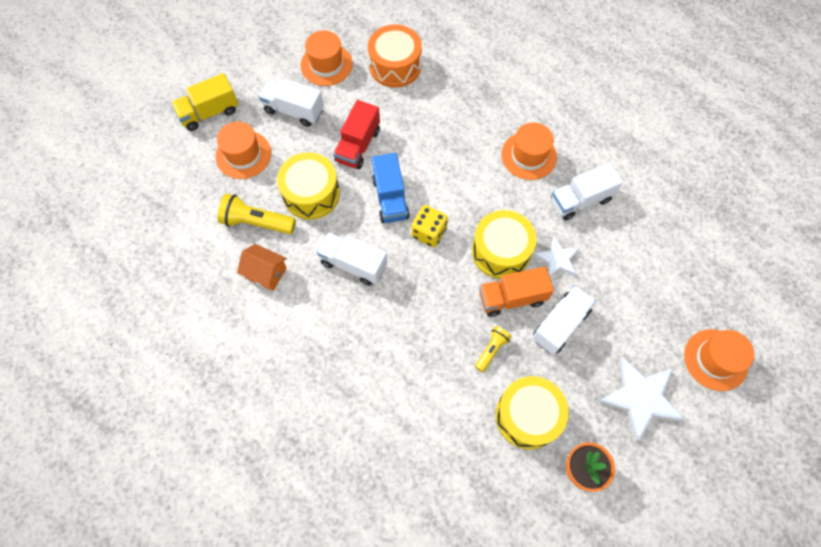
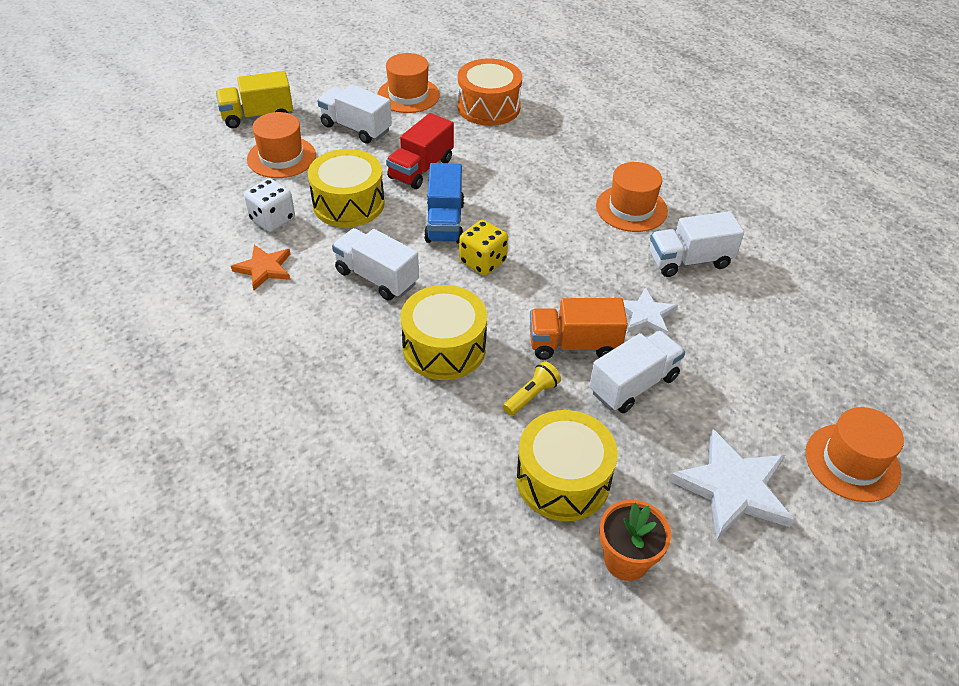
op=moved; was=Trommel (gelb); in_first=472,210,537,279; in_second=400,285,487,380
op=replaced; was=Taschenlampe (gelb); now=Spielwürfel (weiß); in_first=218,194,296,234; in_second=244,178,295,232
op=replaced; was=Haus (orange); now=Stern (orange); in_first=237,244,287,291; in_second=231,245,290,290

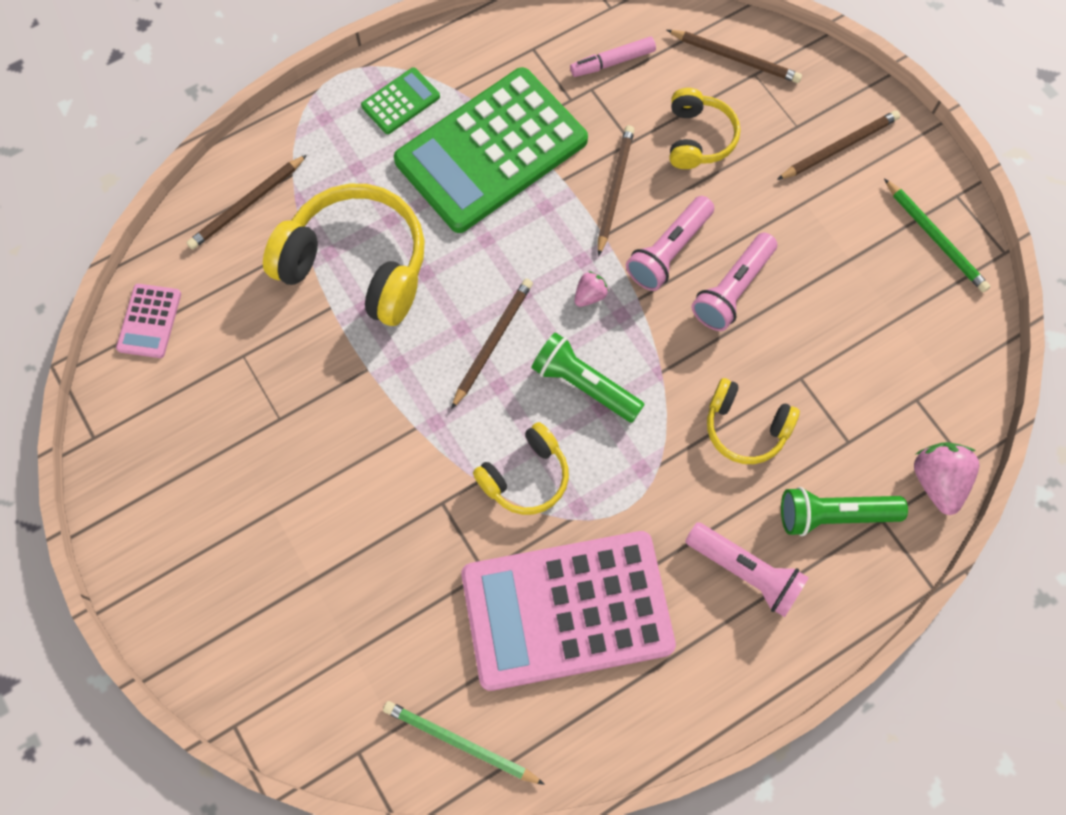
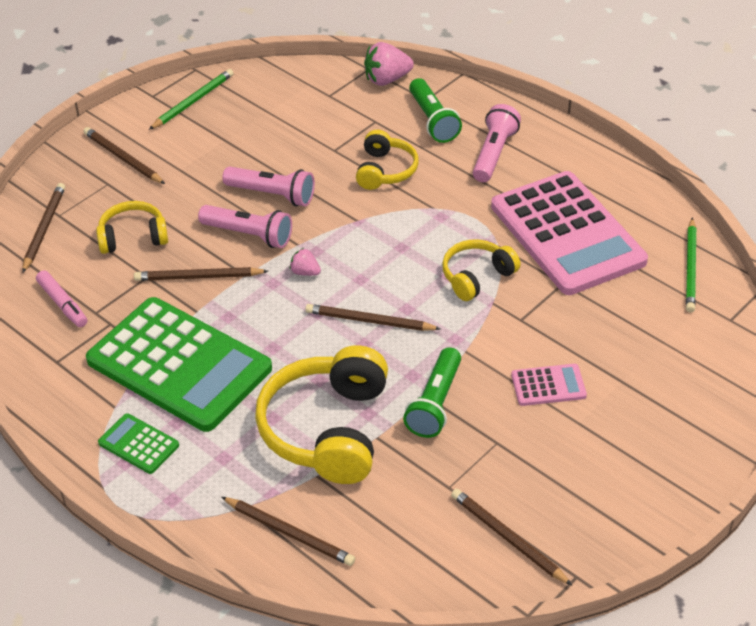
op=added; now=Bleistift (braun); in_second=451,489,572,585
op=moved; was=Taschenrechner (rosa); in_first=116,284,181,358; in_second=511,364,587,406
op=moved; was=Taschenlampe (grün); in_first=531,332,645,423; in_second=403,347,461,438
op=turned; was=Kopfhörer (gelb); in_first=473,422,569,515; in_second=442,239,521,301; clockwise=-75

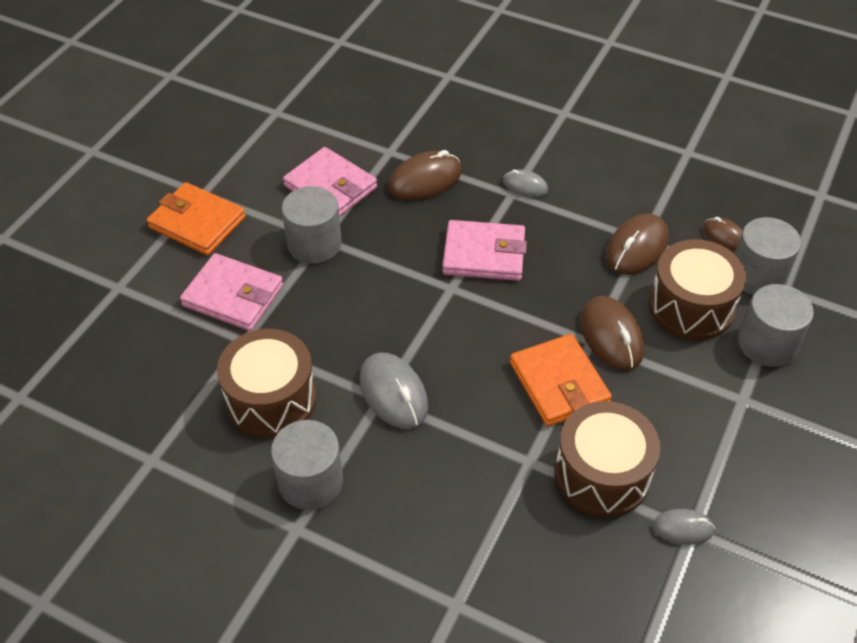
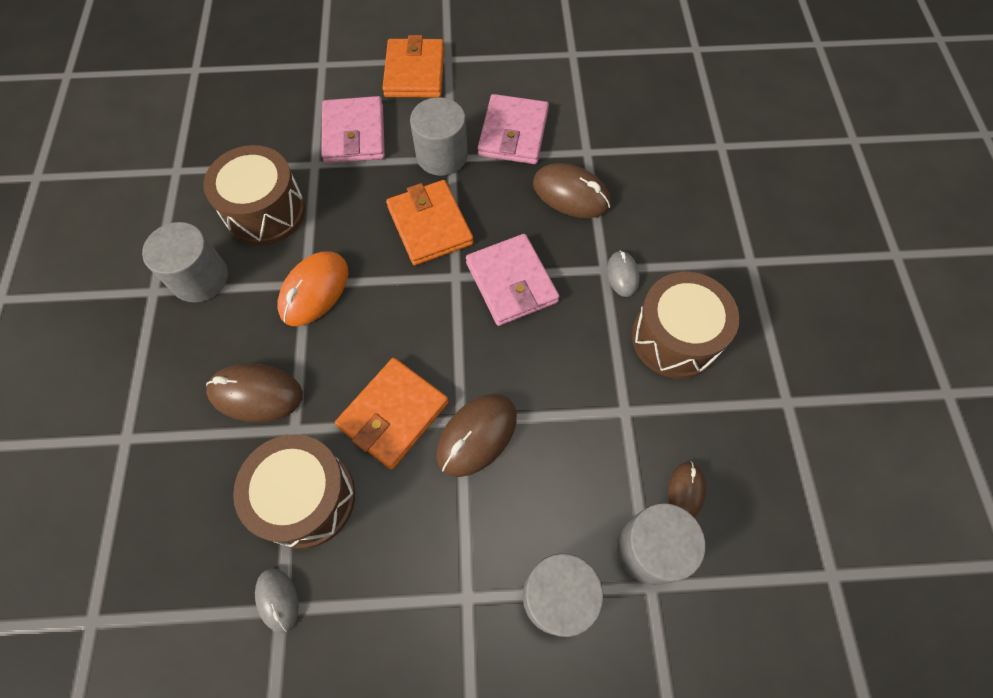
op=added; now=Geldbörse (orange); in_second=386,180,474,266
op=moved; was=Computermaus (braun); in_first=605,214,669,275; in_second=206,363,303,422
op=moved; was=Trommel (braun); in_first=649,239,747,341; in_second=632,272,739,379
op=recoloured; was=Computermaus (grau); now=Computermaus (orange); in_first=360,352,428,429; in_second=277,251,348,326

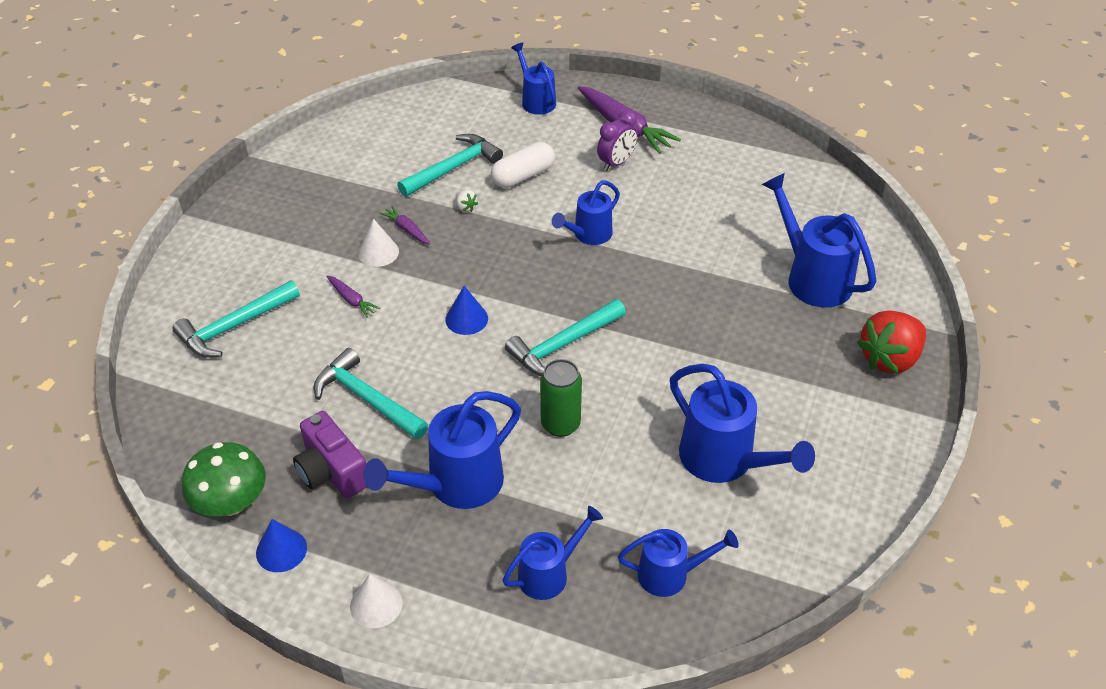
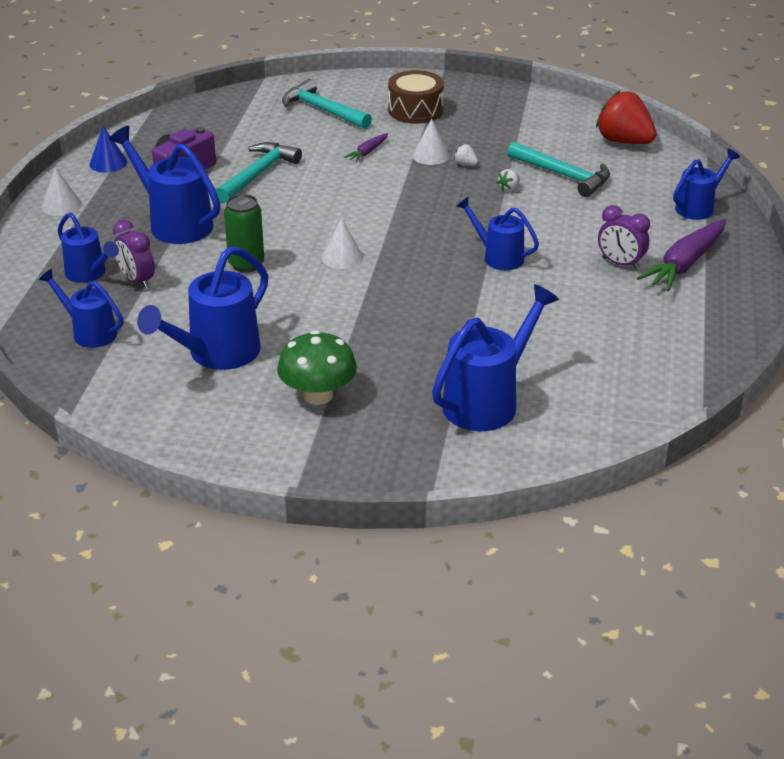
op=removed; was=Kegel (blau); in_first=445,286,488,335
op=removed; was=Kapsel (weiß); in_first=491,142,555,188
op=added; now=Wecker (lila); in_second=113,220,155,289
op=added; now=Trommel (braun); in_second=388,70,444,124
op=moved; was=Pilz (grün); in_first=182,442,266,516; in_second=277,330,357,405
op=moved; was=Erdbeere (rot); in_first=857,310,926,374; in_second=596,90,657,144
op=replaced; was=Karotte (lila); now=Erdbeere (weiß); in_first=380,206,431,245; in_second=454,144,478,166
op=replaced; was=Hammer (türkis); now=Kegel (weiß); in_first=505,299,626,376; in_second=322,218,363,269
op=turned; was=Gießkanne (blau); in_first=618,529,739,597; in_second=39,269,123,348; clockwise=135

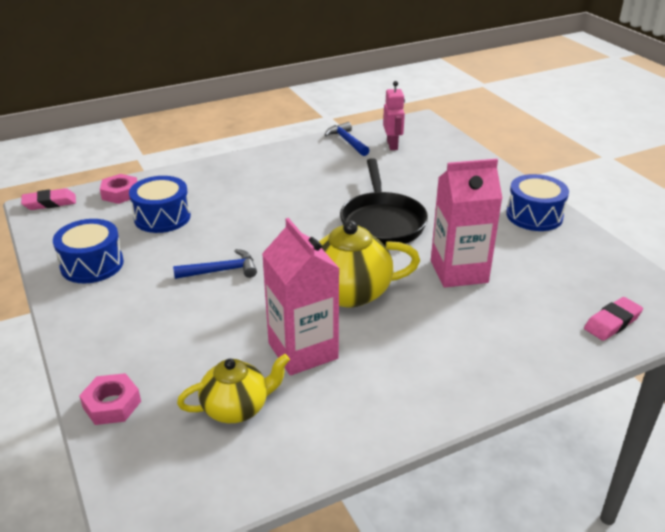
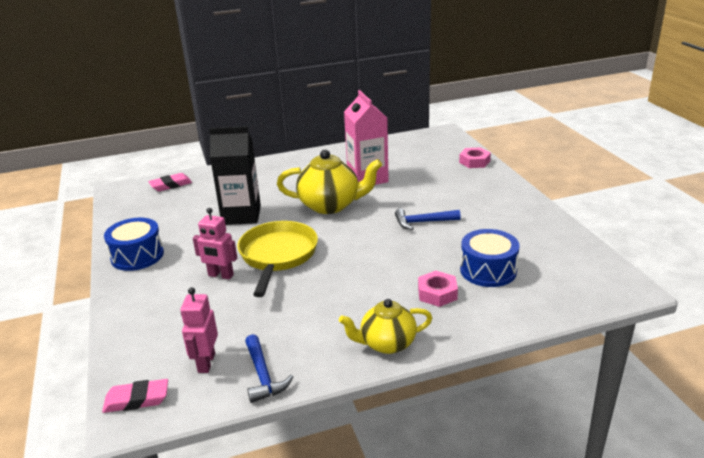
op=removed; was=Trommel (blau); in_first=53,219,124,283
op=added; now=Roboter (rosa); in_second=193,208,237,280
op=moved; was=Radiergummi (rosa); in_first=21,188,76,210; in_second=102,379,168,413
op=moved; was=Sechskantmutter (rosa); in_first=100,174,137,204; in_second=418,271,458,307
op=moved; was=Teekanne (gelb); in_first=177,354,290,423; in_second=339,299,432,354
op=recoloured; was=Pfanne (schwarz); now=Pfanne (gelb); in_first=340,158,428,247; in_second=237,221,318,297
op=recoloured; was=Getränkekarton (rosa); now=Getränkekarton (schwarz); in_first=431,159,502,288; in_second=209,126,261,225

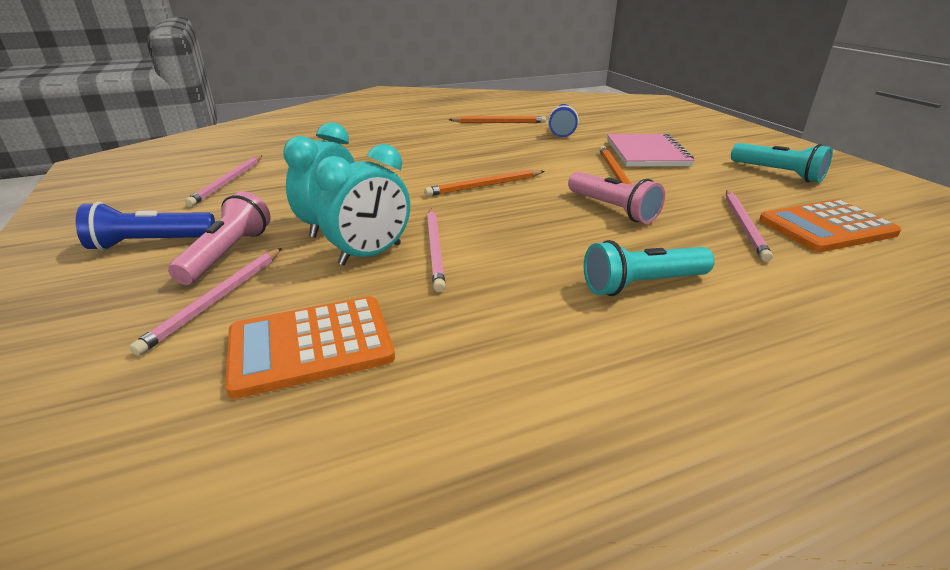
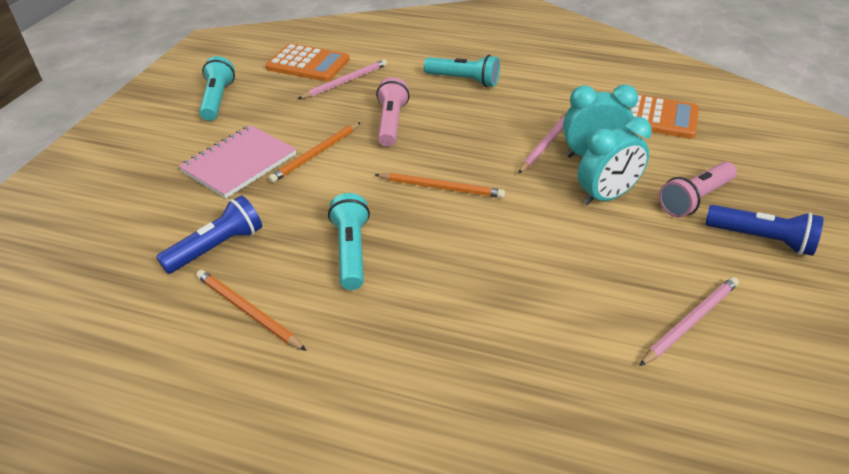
op=removed; was=Bleistift (rosa); in_first=129,248,282,356
op=added; now=Taschenlampe (türkis); in_second=328,193,370,290

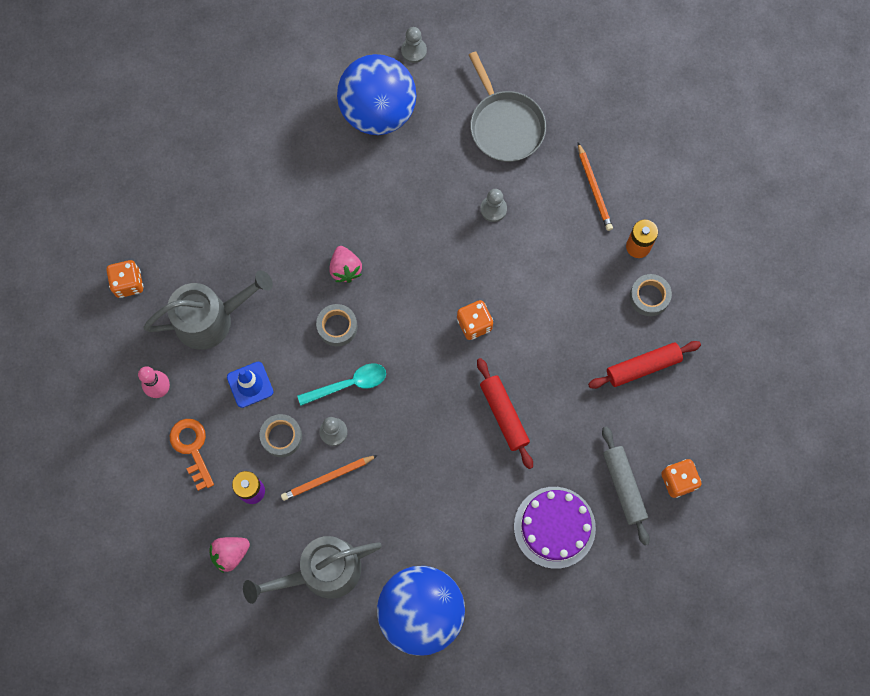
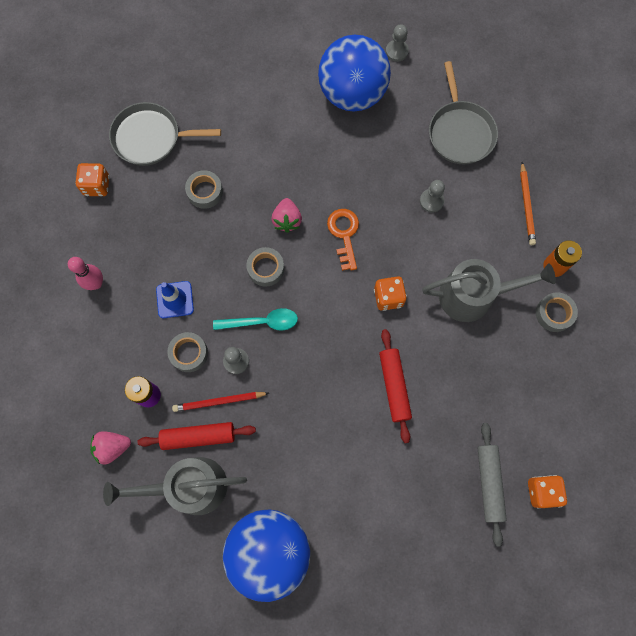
op=removed; was=Kuchen (lila); in_first=514,487,596,569
op=added; now=Pfanne (grau); in_second=109,102,221,166
op=added; now=Klebeband (grau); in_second=185,170,223,209
op=moved; was=Gießkanne (grau); in_first=143,270,273,350; in_second=422,259,556,322
op=moved; was=Schlüssel (orange); in_first=170,419,214,491; in_second=327,209,359,271
op=moved; was=Nudelholz (rot); in_first=588,341,701,389; in_second=137,422,256,450
op=recoloured; was=Bleistift (orange); now=Bleistift (rot); in_first=281,455,378,501; in_second=172,392,269,412

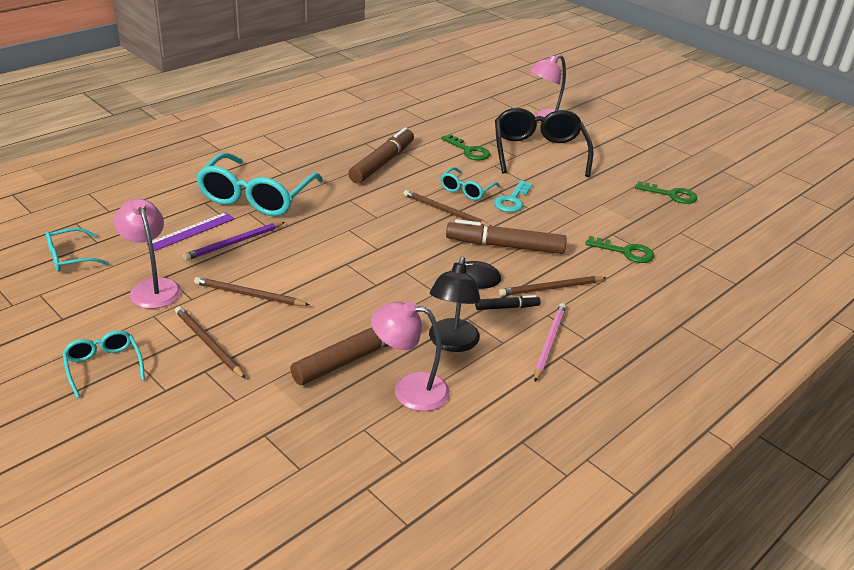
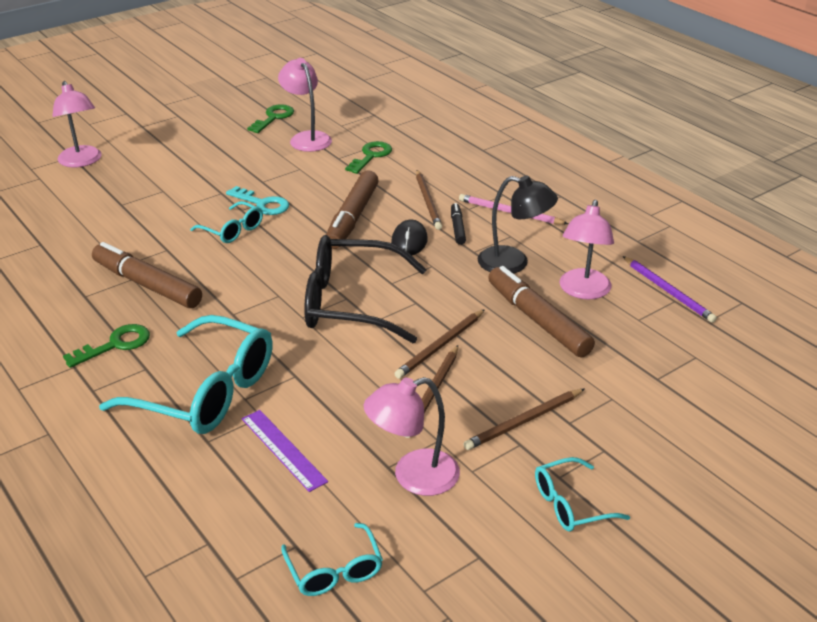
op=added; now=Lampe (rosa); in_second=278,58,332,152
op=moved; was=Bleistift (lila); in_first=183,222,285,261; in_second=623,256,717,323
op=moved; was=Bleistift (braun); in_first=403,190,491,226; in_second=394,309,485,379
op=moved; was=Schlüssel (grün); in_first=441,134,490,160; in_second=63,324,150,368
op=moved; was=Brille (schwarz); in_first=495,108,593,177; in_second=304,235,427,343

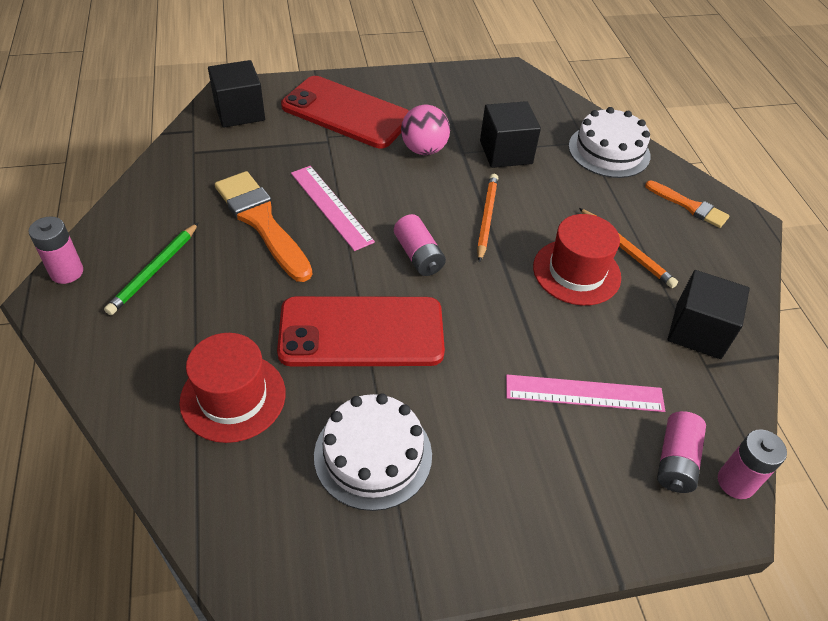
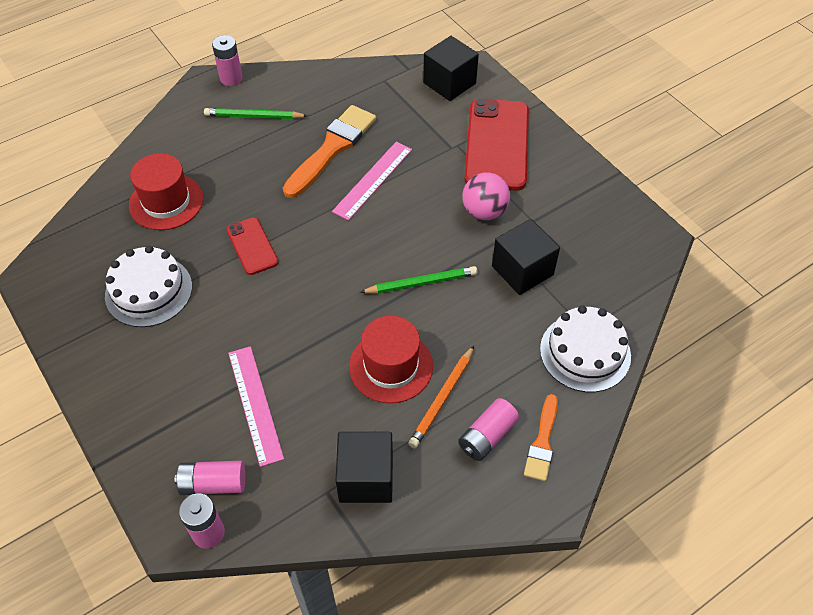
op=moved; was=Batterie (rosa); in_first=394,214,446,276; in_second=458,398,519,461
op=recoloured; was=Bleistift (orange); now=Bleistift (grün); in_first=477,174,498,263; in_second=360,266,478,294
op=resized; was=Handy (rot); in_first=277,296,445,366; in_second=226,217,279,275; ratio=0.52

